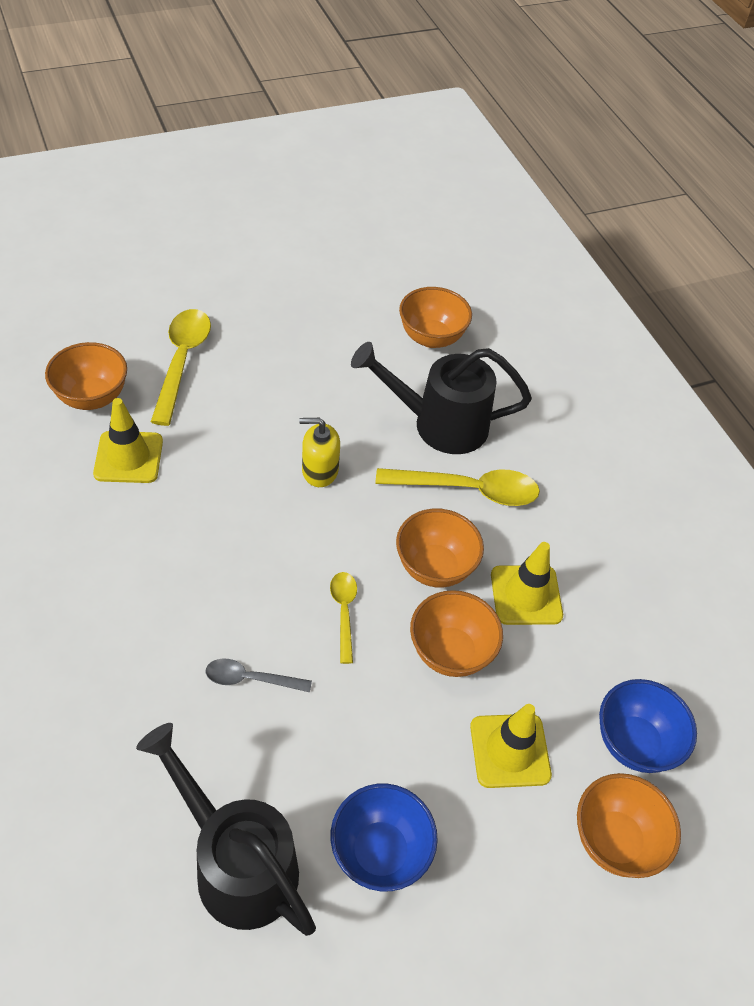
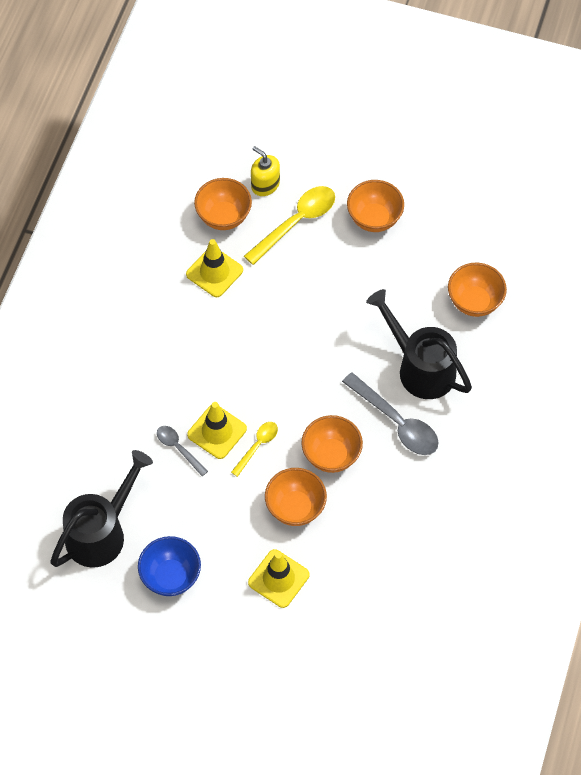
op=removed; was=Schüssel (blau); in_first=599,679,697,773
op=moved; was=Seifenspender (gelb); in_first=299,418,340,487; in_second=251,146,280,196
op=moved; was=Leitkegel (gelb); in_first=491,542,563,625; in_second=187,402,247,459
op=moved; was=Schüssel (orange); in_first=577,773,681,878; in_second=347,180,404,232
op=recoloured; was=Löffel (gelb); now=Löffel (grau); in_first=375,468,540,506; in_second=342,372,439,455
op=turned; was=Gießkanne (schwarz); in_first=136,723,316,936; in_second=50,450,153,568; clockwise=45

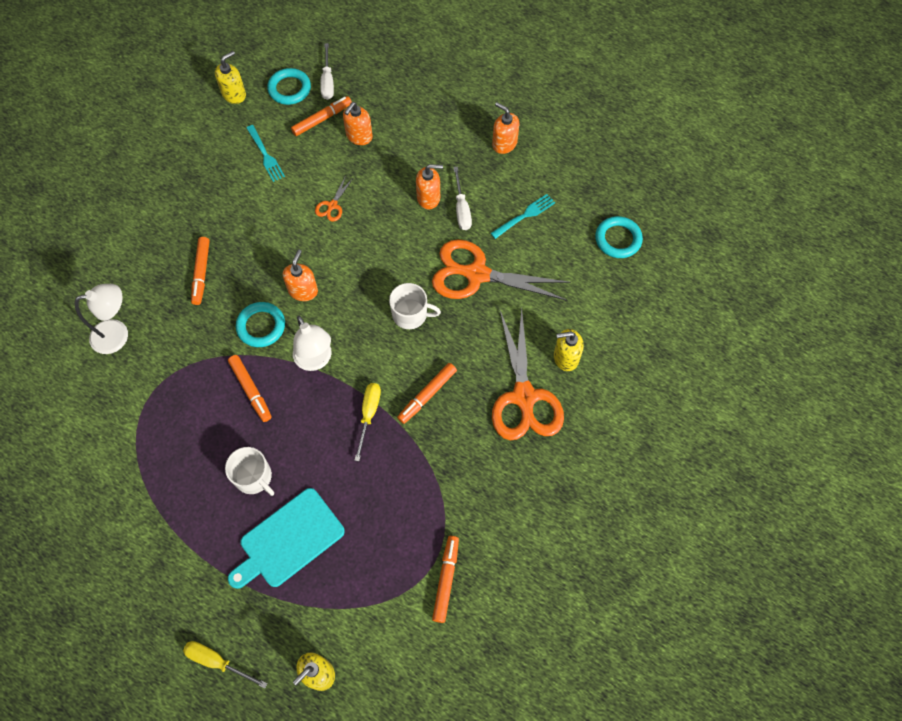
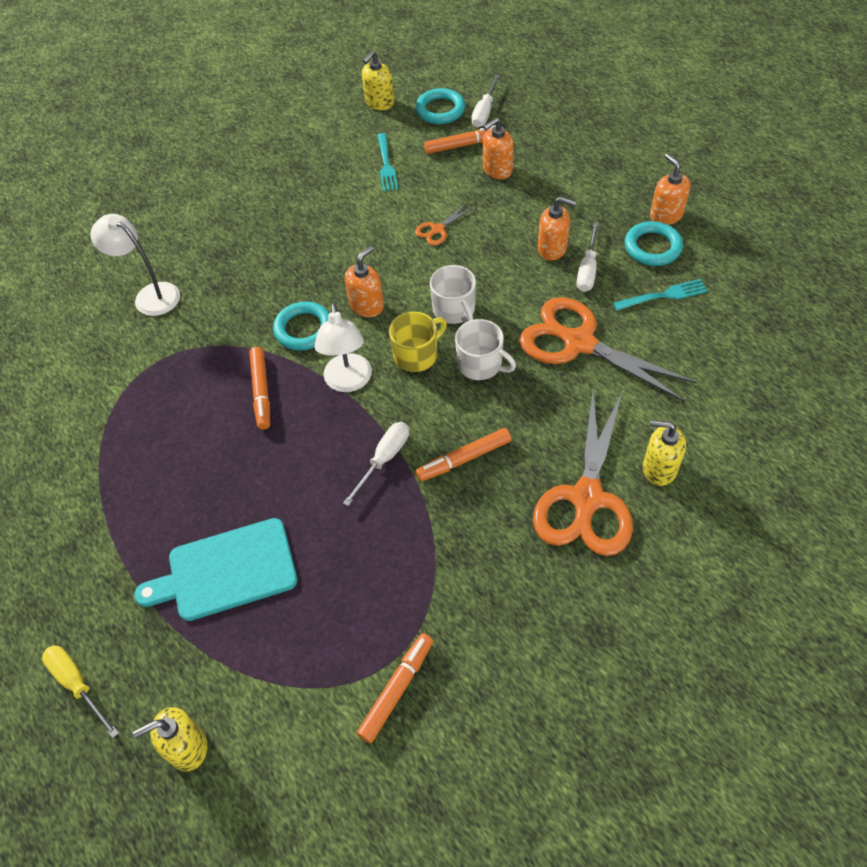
op=removed; was=Filzstift (orange); in_first=191,237,210,305
op=added; now=Tasse (gelb); in_second=389,312,447,372
op=moved; was=Tasse (weiß); in_first=225,447,274,496; in_second=430,265,476,324
op=moved; was=Ring (türkis); in_first=595,216,643,258; in_second=625,221,683,266
op=recoloured; was=Schraubenzieher (gelb); now=Schraubenzieher (weiß); in_first=354,383,381,461; in_second=343,422,409,506
op=turned; was=Lampe (weiß); in_first=74,284,128,354; in_second=90,214,180,316; clockwise=-150
op=turned; was=Seifenspender (gelb); in_first=215,51,246,104; in_second=362,51,394,110; clockwise=150

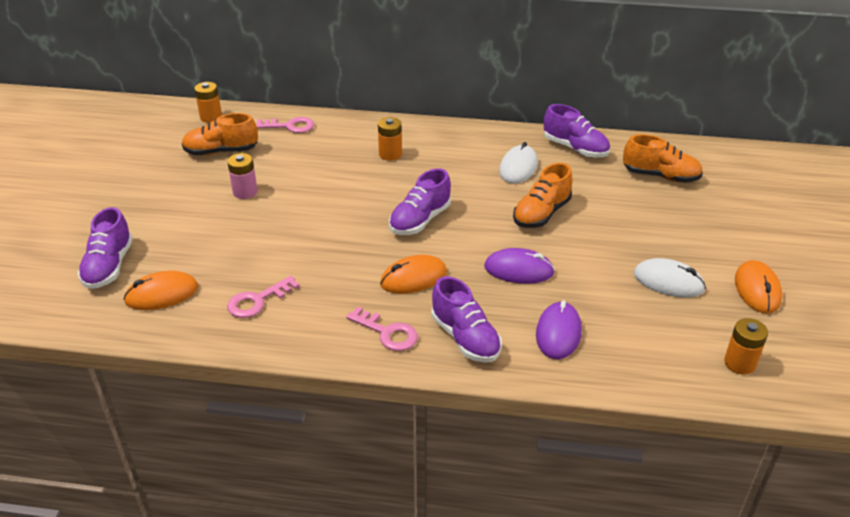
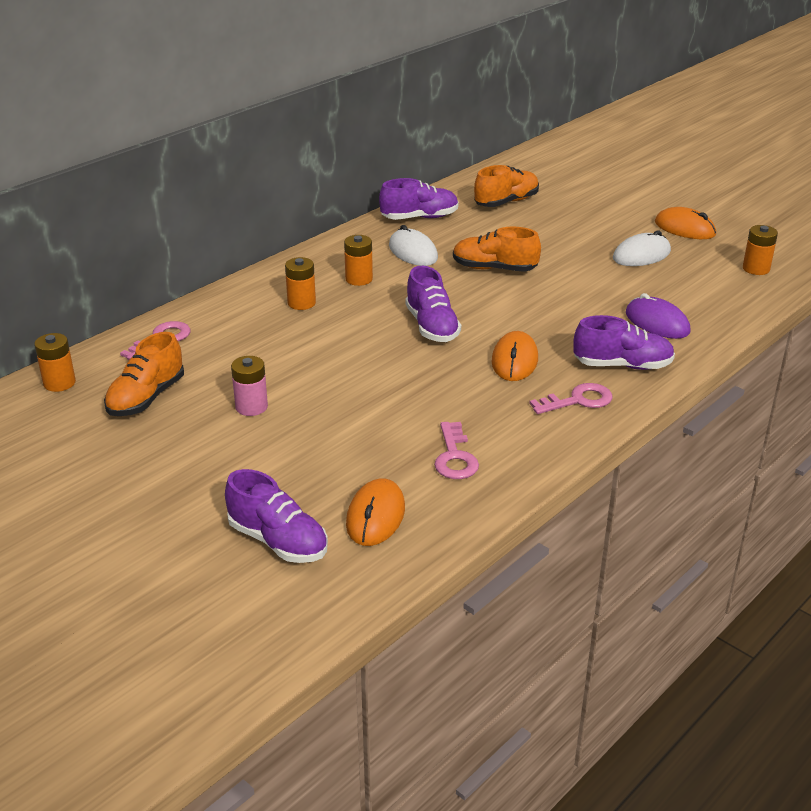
op=removed; was=Computermaus (lila); in_first=484,248,555,284
op=added; now=Batterie (orange); in_second=344,235,373,286
op=turned; was=Schuh (orange); in_first=513,163,572,228; in_second=453,226,541,272; clockwise=120

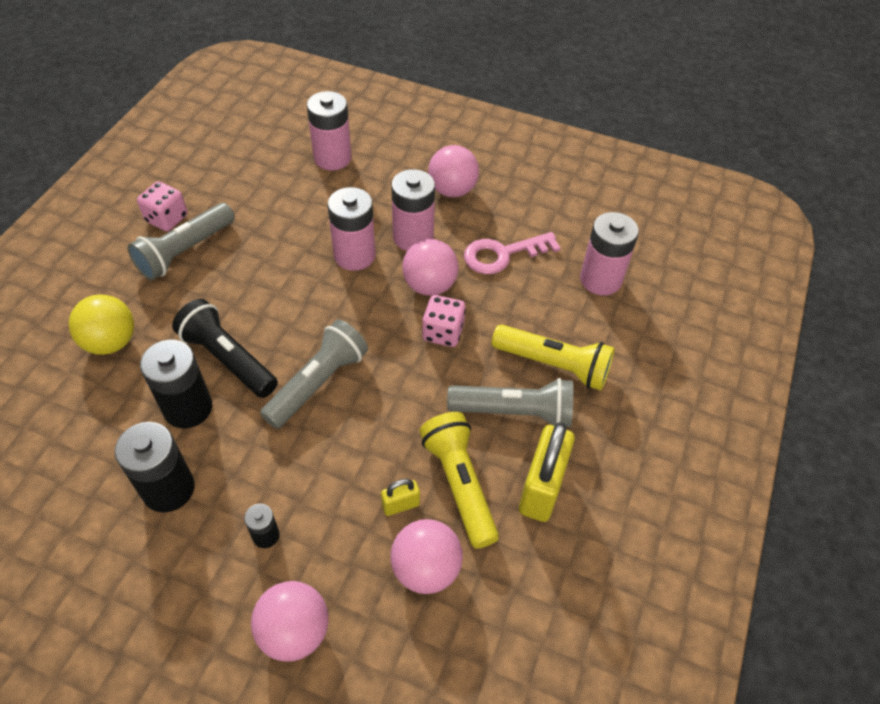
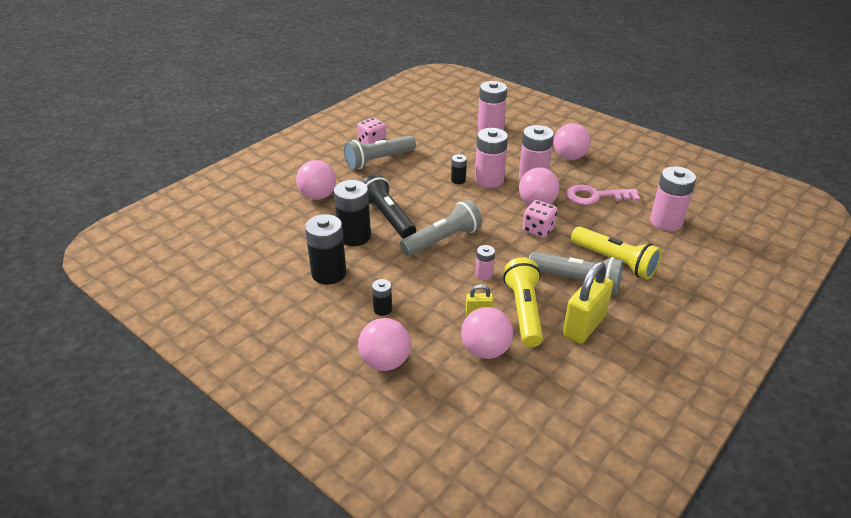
op=added; now=Batterie (schwarz); in_second=451,154,467,184
op=added; now=Batterie (rosa); in_second=476,245,495,280
op=recoloured; was=Ball (gelb); now=Ball (rosa); in_first=68,294,134,355; in_second=296,160,336,200

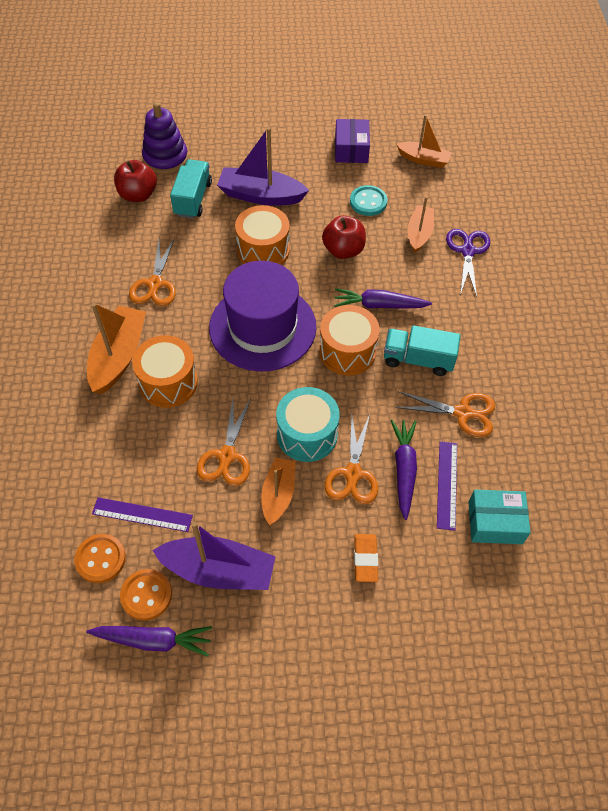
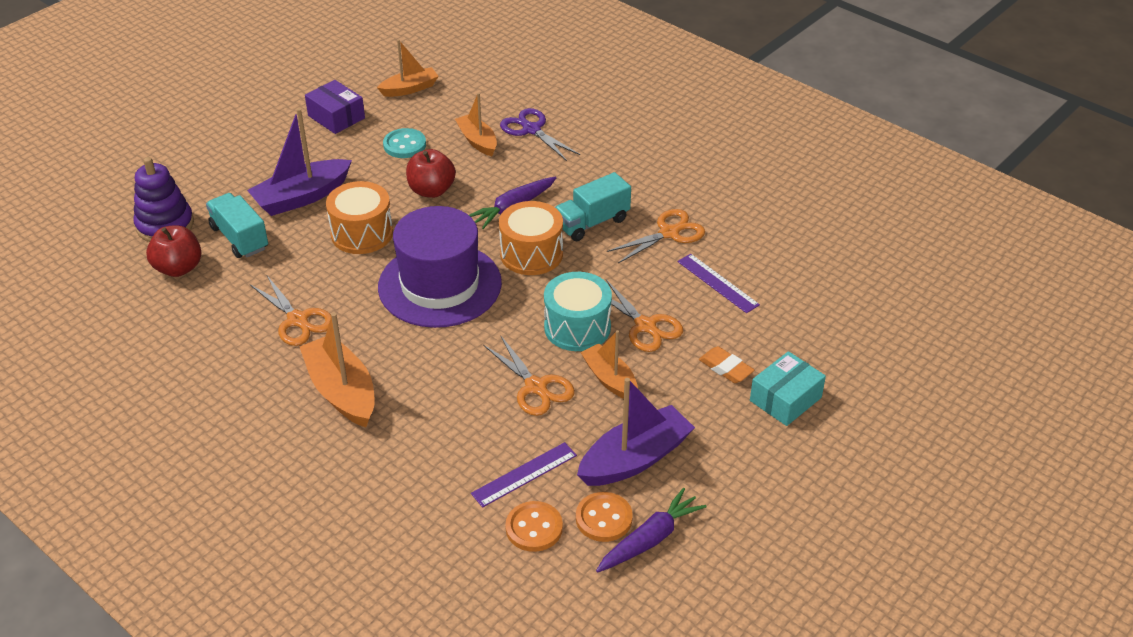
op=removed; was=Trommel (orange); in_first=132,335,198,408
op=removed; was=Karotte (lila); in_first=391,420,417,520
op=moved; was=Schachtel (türkis); in_first=469,490,531,544; in_second=750,351,826,426

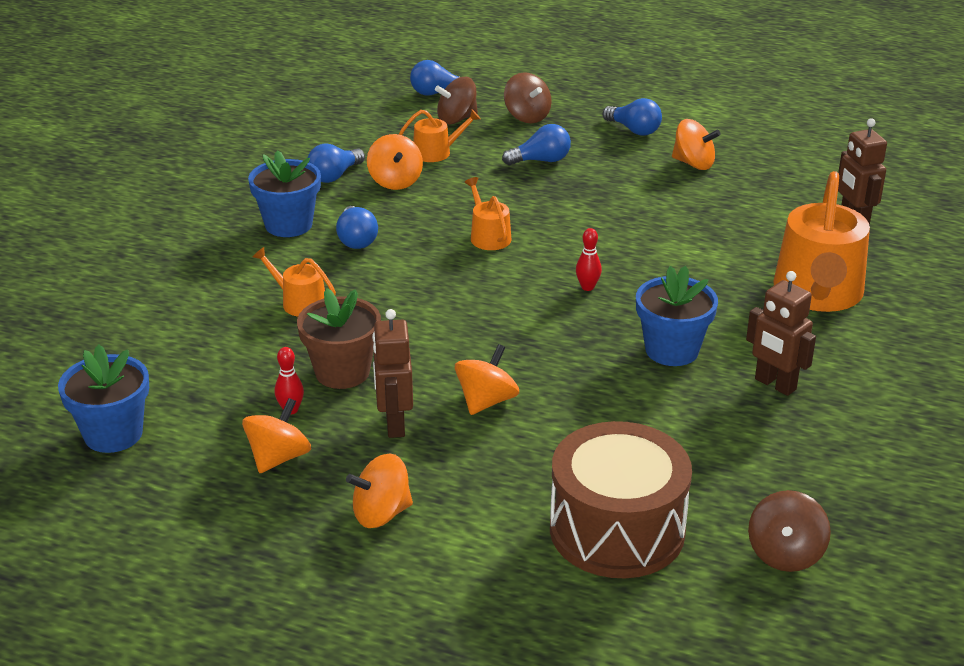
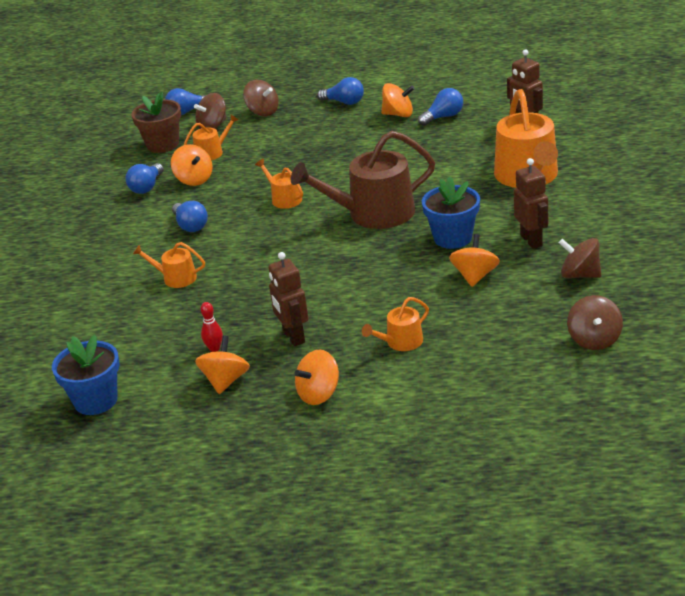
op=removed; was=Blumentopf (blau); in_first=248,150,321,237
op=removed; was=Trommel (braun); in_first=550,421,692,578
op=added; now=Gießkanne (orange); in_second=362,297,429,351
op=added; now=Kreisel (braun); in_second=559,238,601,278
op=moved; was=Blumentopf (braun); in_first=297,288,381,389; in_second=131,92,181,153
op=moved; was=Kreisel (orange); in_first=455,344,519,415; in_second=449,234,500,287
op=moved; was=Glühbirne (blau); in_first=502,124,571,165; in_second=418,88,463,126
op=replaced; was=Bowlingkegel (rot); now=Gießkanne (braun); in_first=576,228,602,291; in_second=291,131,435,229
op=turned; was=Roboter (braun); in_first=746,271,816,396; in_second=514,158,548,249; clockwise=-135

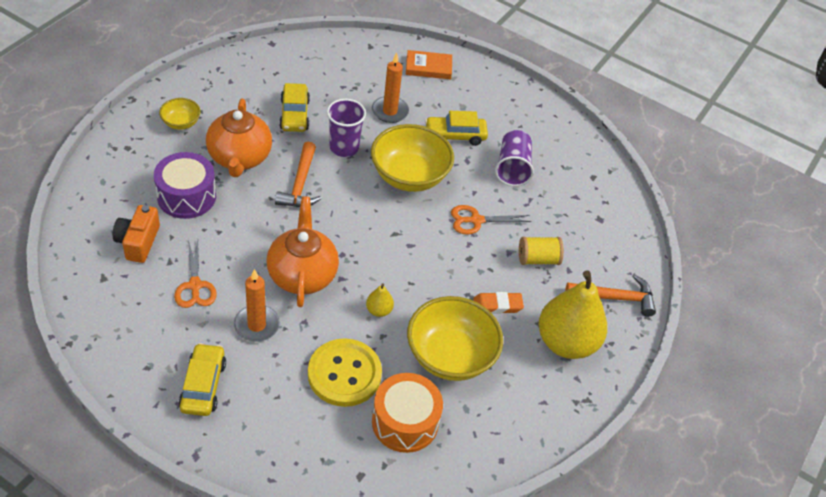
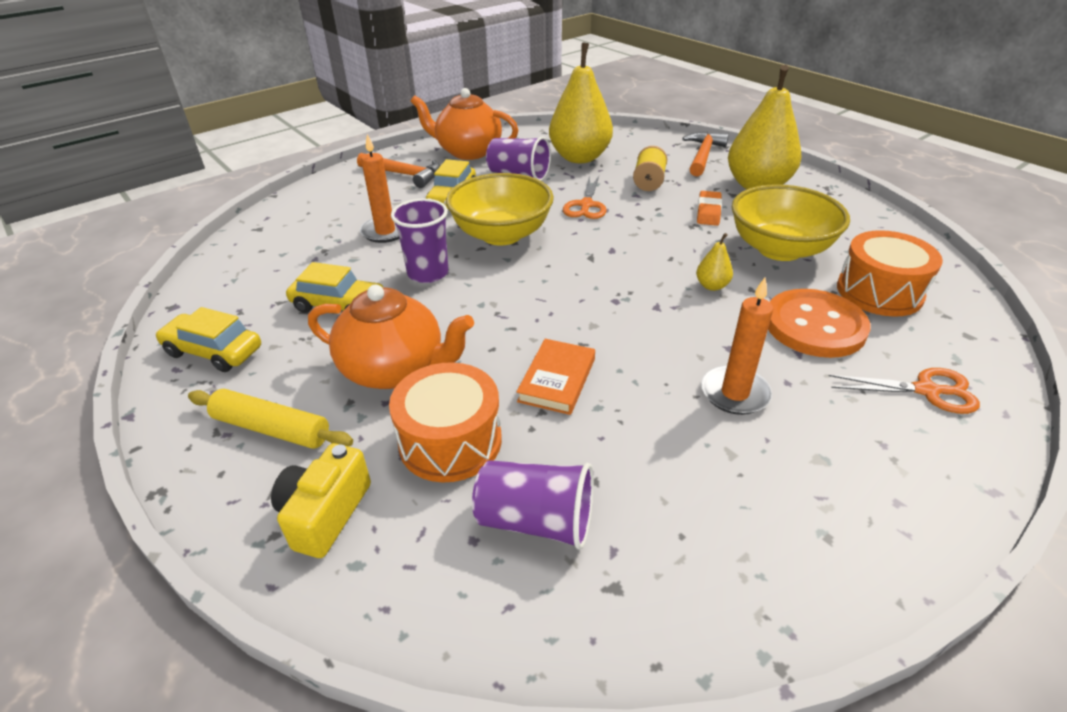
op=added; now=Kamera (gelb); in_second=271,443,371,558
op=added; now=Birne (gelb); in_second=549,43,613,163
op=moved; was=Schere (orange); in_first=174,240,217,308; in_second=829,368,980,414
op=moved; was=Auto (gelb); in_first=179,343,226,416; in_second=155,307,261,372
op=moved; was=Teekanne (orange); in_first=267,196,339,307; in_second=411,88,518,160
op=moved; was=Hammer (orange); in_first=275,142,321,207; in_second=357,153,440,188
op=moved; was=Buch (orange); in_first=406,50,452,79; in_second=517,339,595,415
op=replaced; was=Kamera (orange); now=Becher (lila); in_first=113,205,160,263; in_second=472,460,594,550
op=replaced; was=Schüssel (gelb); now=Nudelholz (gelb); in_first=159,98,201,130; in_second=188,389,353,449
op=recoloured; was=Trommel (lila); now=Trommel (orange); in_first=154,152,216,219; in_second=389,362,502,482
op=recoloured; was=Knopf (gelb); now=Knopf (orange); in_first=308,338,382,407; in_second=768,289,871,358

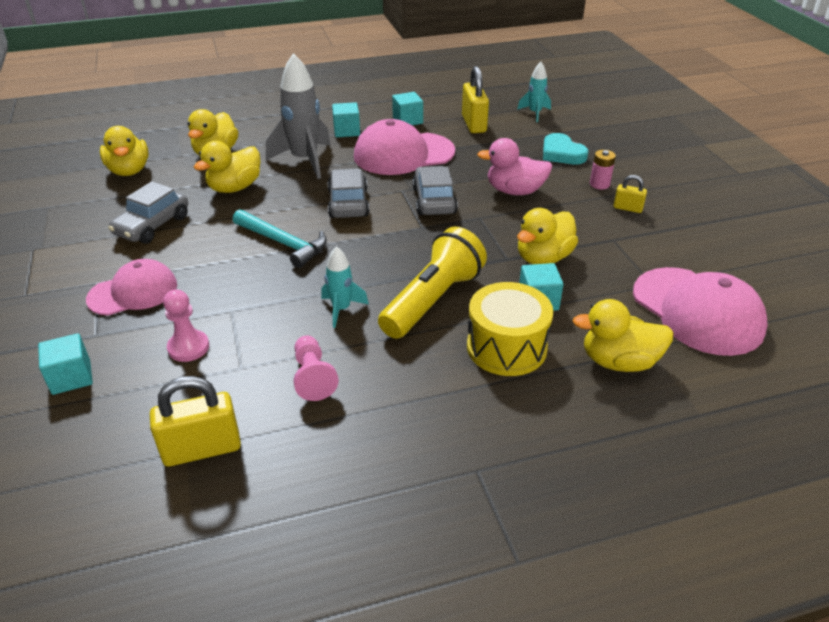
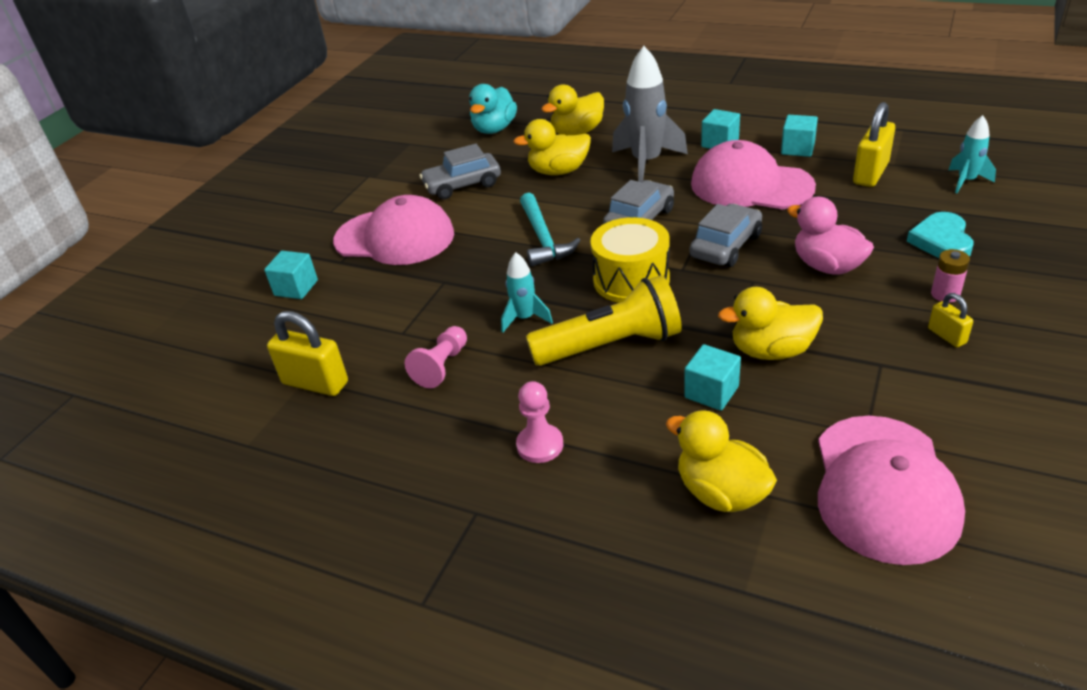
op=moved; was=Bauer (rosa); in_first=163,289,209,362; in_second=516,381,563,463
op=moved; was=Trommel (gelb); in_first=467,282,553,376; in_second=590,217,670,303
op=recoloured; was=Ente (gelb); now=Ente (türkis); in_first=100,126,149,176; in_second=469,84,517,134
op=resized; was=Kappe (rosa); in_first=86,259,177,316; in_second=333,195,454,265; ratio=1.52

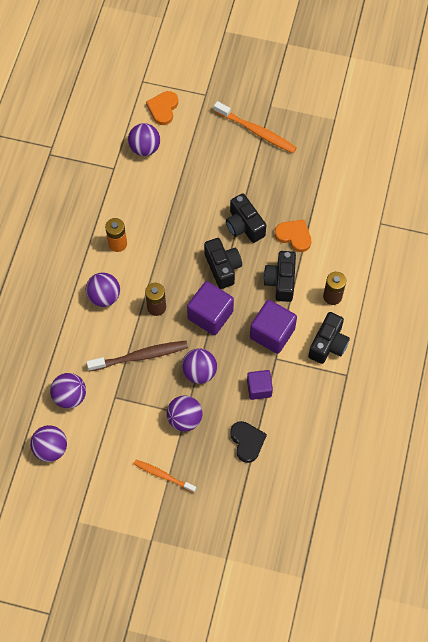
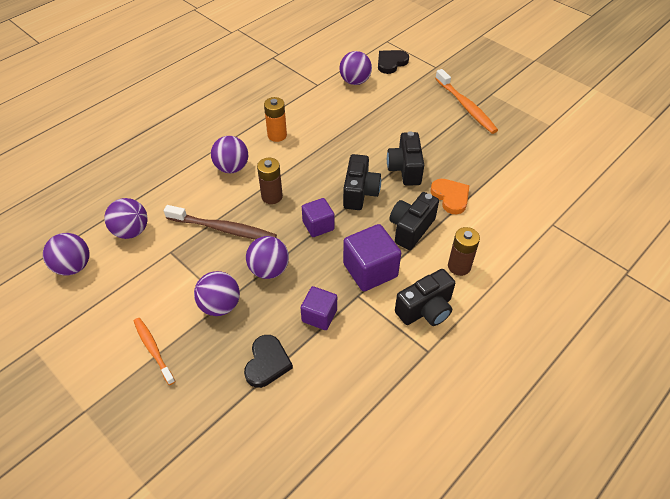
op=recoloured; was=Herz (orange); now=Herz (schwarz); in_first=146,91,178,125; in_second=378,50,409,74
op=resized; was=Kubus (lila); in_first=187,281,234,335; in_second=302,198,335,237; ratio=0.63

